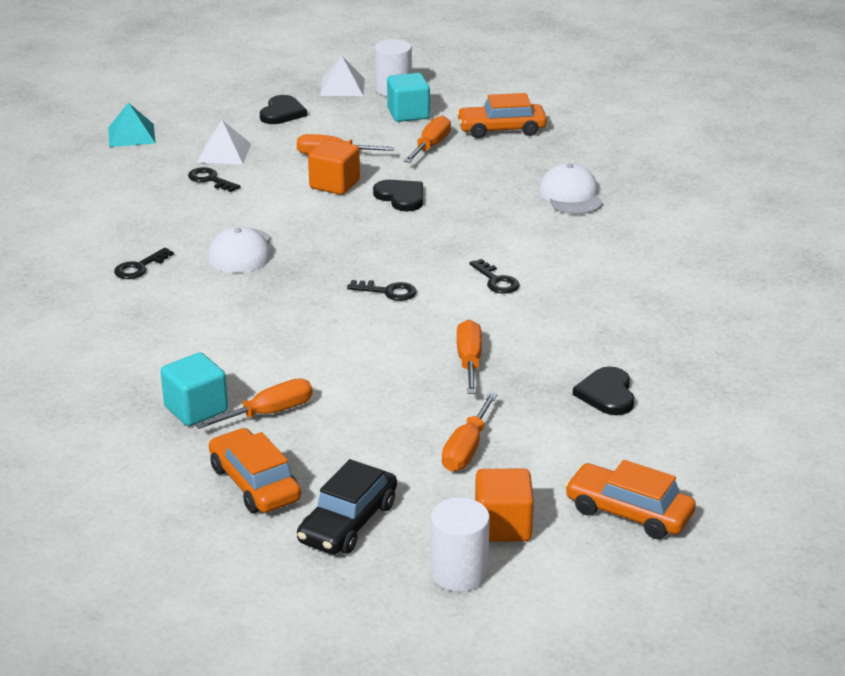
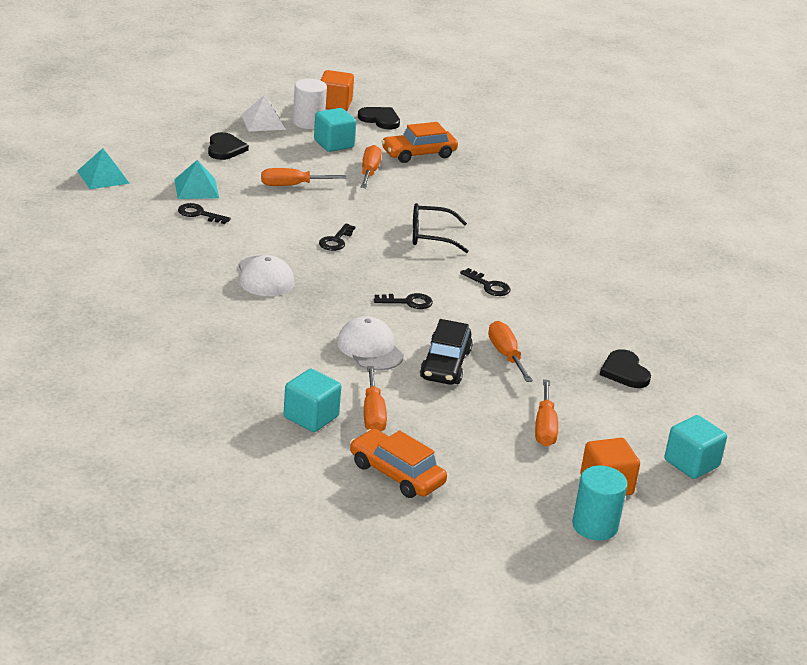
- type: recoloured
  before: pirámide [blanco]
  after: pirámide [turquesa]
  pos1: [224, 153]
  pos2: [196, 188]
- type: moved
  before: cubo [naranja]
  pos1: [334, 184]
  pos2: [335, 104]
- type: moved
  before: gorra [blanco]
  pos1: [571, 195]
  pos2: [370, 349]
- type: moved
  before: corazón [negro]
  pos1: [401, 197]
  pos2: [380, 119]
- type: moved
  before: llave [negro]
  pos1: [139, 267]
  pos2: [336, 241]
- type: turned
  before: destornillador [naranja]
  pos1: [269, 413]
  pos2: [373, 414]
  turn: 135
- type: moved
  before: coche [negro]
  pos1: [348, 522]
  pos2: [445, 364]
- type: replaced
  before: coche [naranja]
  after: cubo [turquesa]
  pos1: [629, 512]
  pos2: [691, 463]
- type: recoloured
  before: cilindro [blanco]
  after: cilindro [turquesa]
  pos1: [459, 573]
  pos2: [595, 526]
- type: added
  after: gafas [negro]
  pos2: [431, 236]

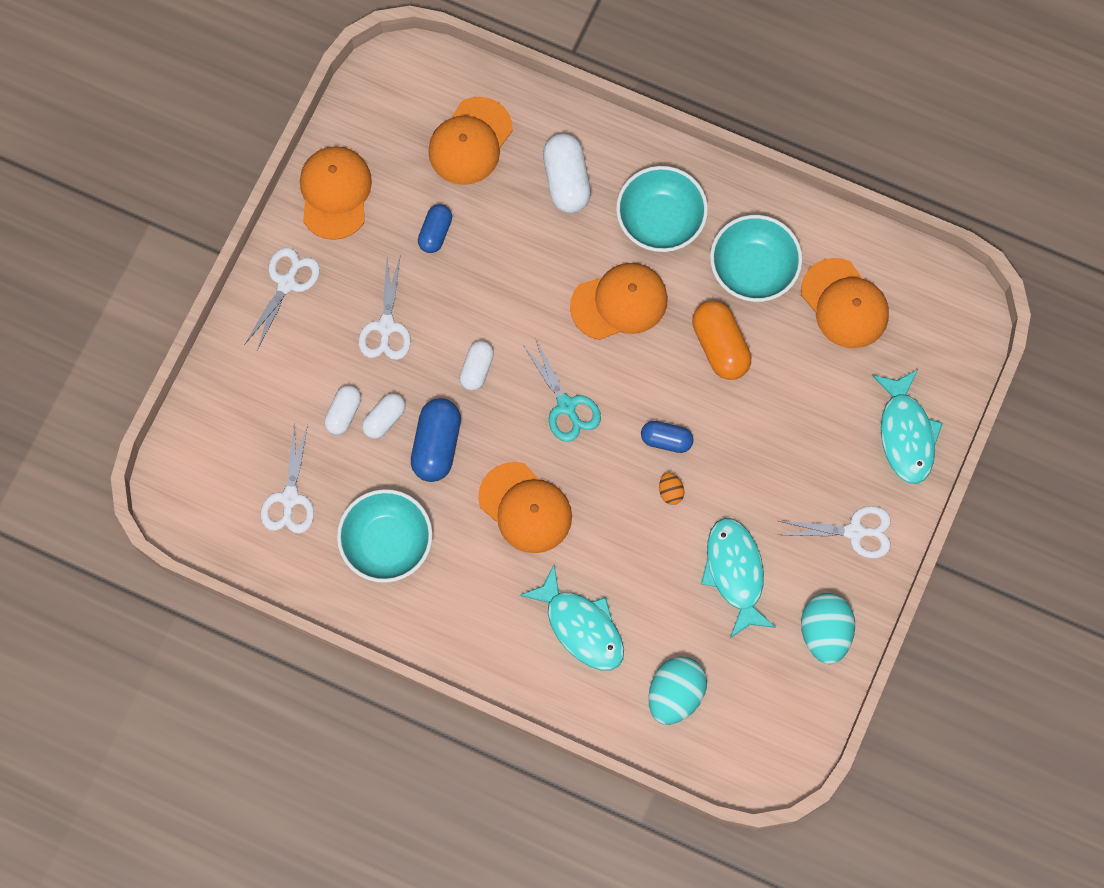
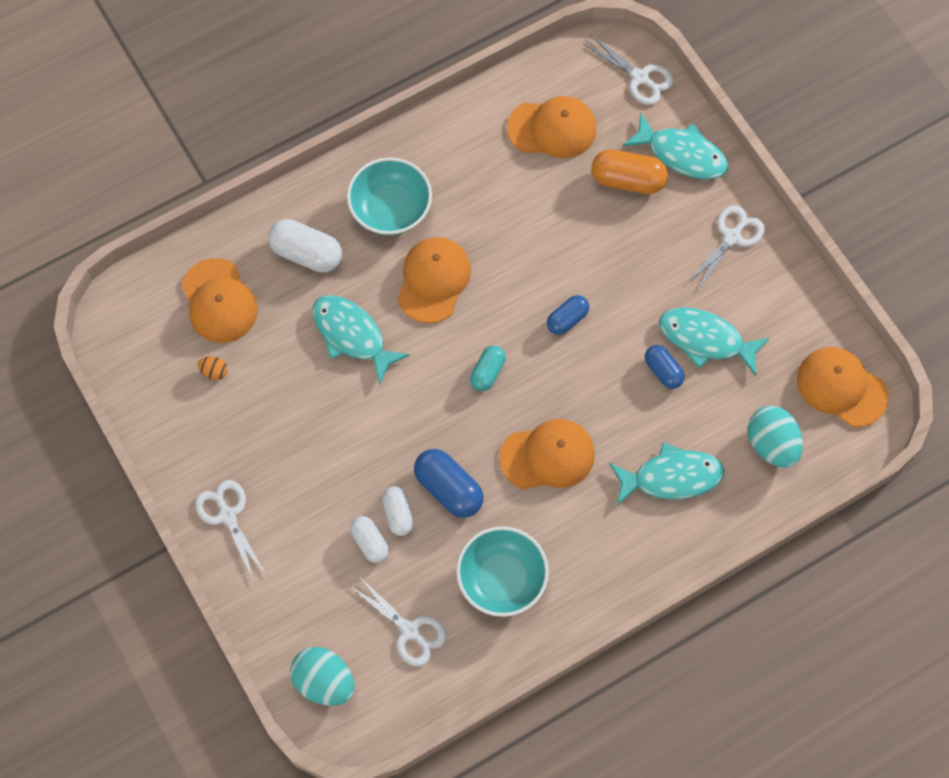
- type: moved
  before: gorra [naranja]
  pos1: [335, 193]
  pos2: [841, 387]
- type: moved
  before: cápsula [azul]
  pos1: [435, 233]
  pos2: [663, 371]
- type: removed
  before: cuenco [turquesa]
  pos1: [753, 269]
- type: moved
  before: tijeras [blanco]
  pos1: [386, 326]
  pos2: [640, 78]
- type: moved
  before: cápsula [naranja]
  pos1: [720, 346]
  pos2: [628, 180]
- type: replaced
  before: tijeras [turquesa]
  after: cápsula [turquesa]
  pos1: [566, 406]
  pos2: [487, 372]
- type: removed
  before: cápsula [blanco]
  pos1: [477, 369]
- type: moved
  before: huevo [naranja]
  pos1: [670, 492]
  pos2: [214, 372]
- type: moved
  before: huevo [turquesa]
  pos1: [824, 632]
  pos2: [324, 681]
- type: added
  after: pez [turquesa]
  pos2: [352, 335]

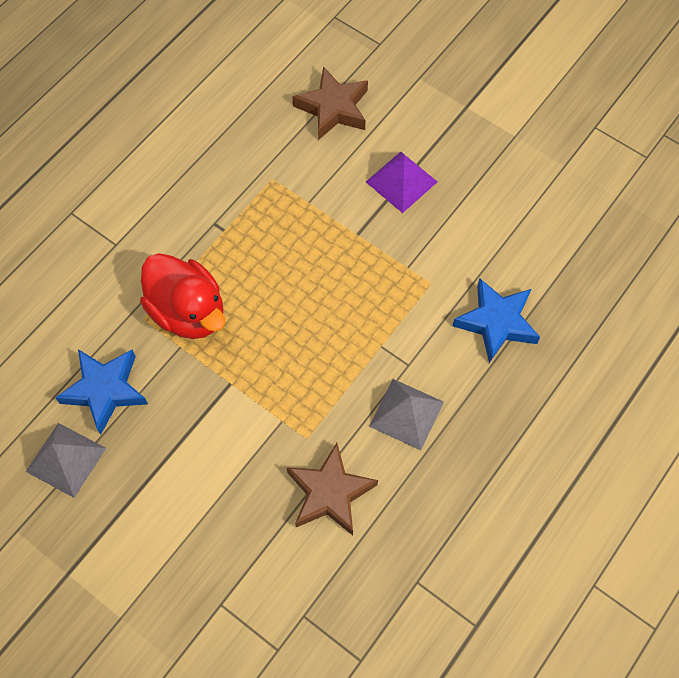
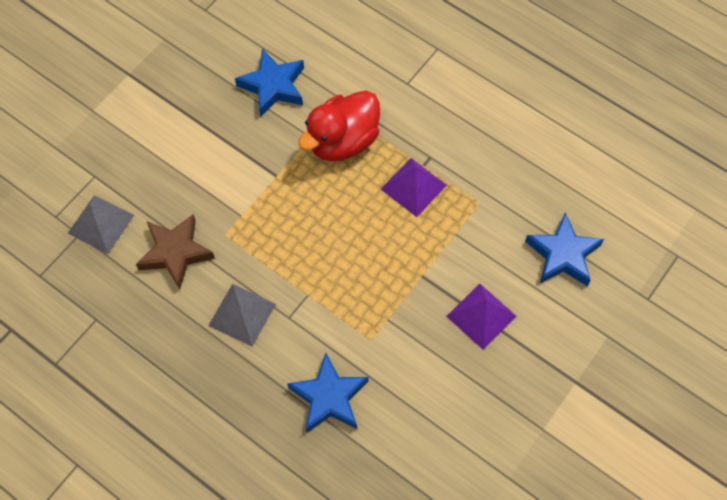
- type: recoloured
  before: estrella [marrón]
  after: estrella [azul]
  pos1: [333, 108]
  pos2: [563, 254]
- type: moved
  before: pirámide [gris]
  pos1: [66, 459]
  pos2: [100, 224]
- type: added
  after: pirámide [morado]
  pos2: [413, 187]

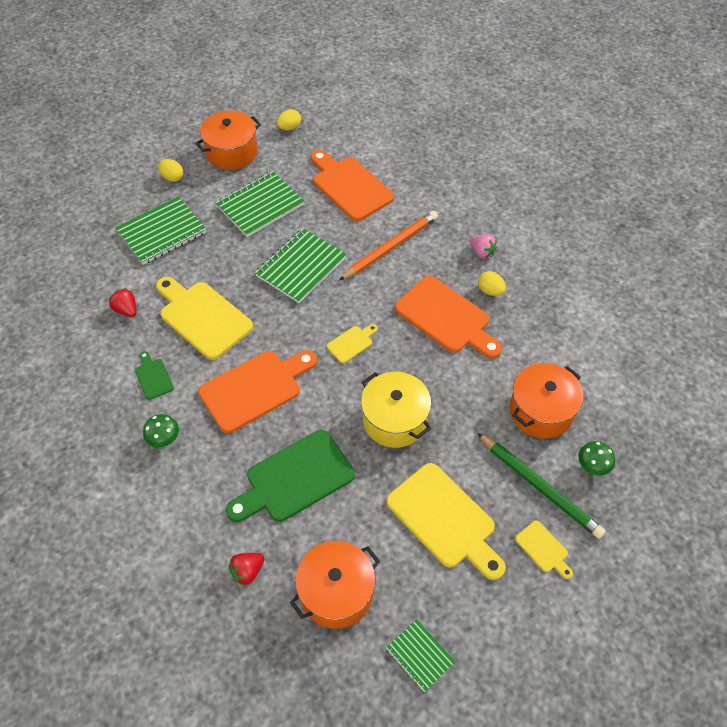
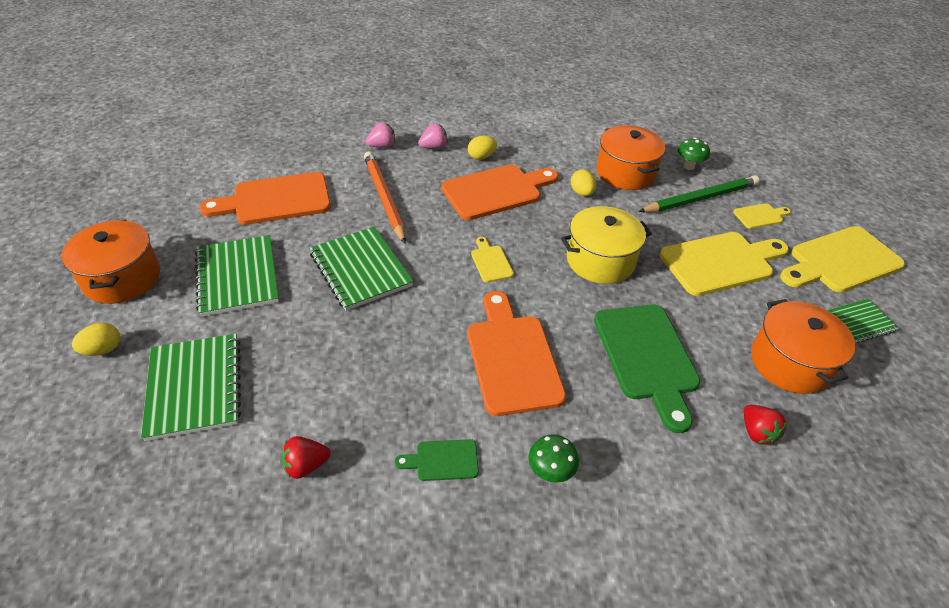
- type: moved
  before: huevo [amarillo]
  pos1: [289, 128]
  pos2: [581, 193]
- type: moved
  before: tabla de cortar [amarillo]
  pos1: [203, 317]
  pos2: [841, 261]
- type: added
  after: fresa [rosa]
  pos2: [382, 146]

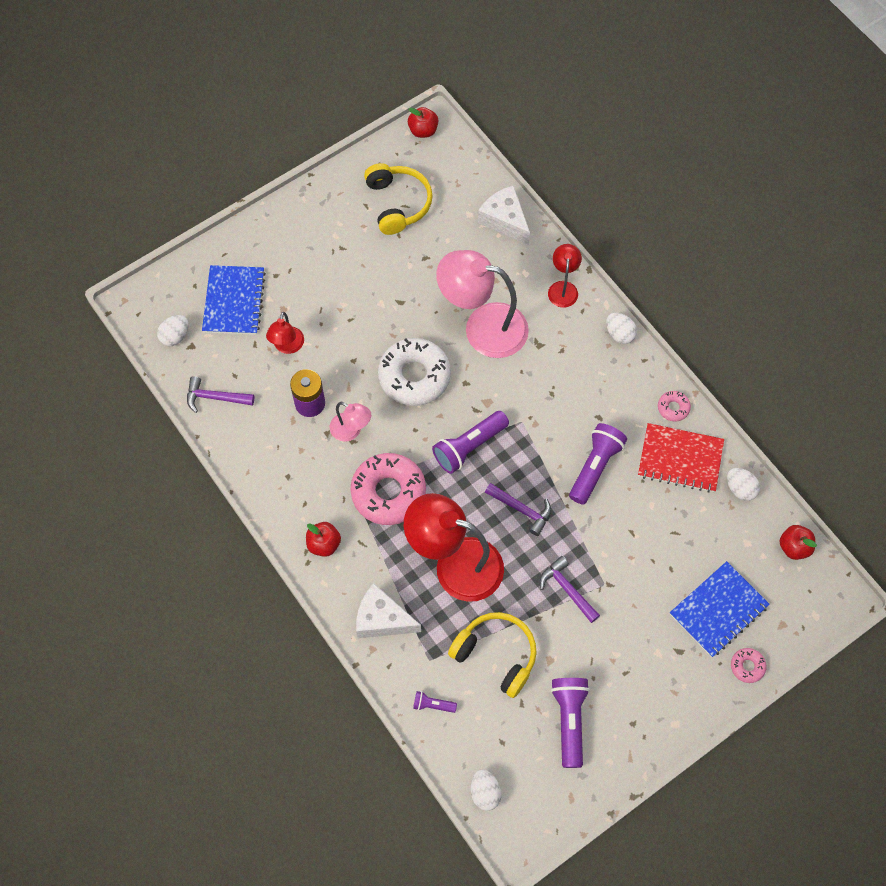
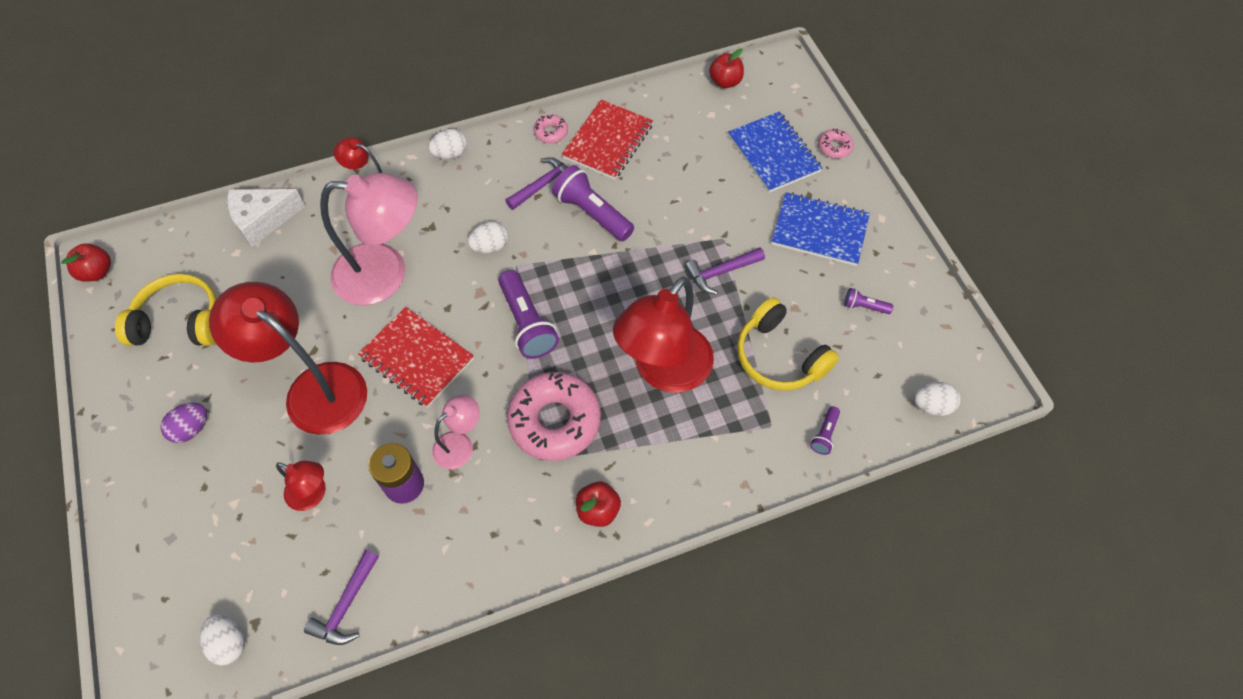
- type: turned
  before: lámpara [rosa]
  pos1: [483, 327]
  pos2: [385, 274]
  turn: -120
- type: moved
  before: cuaderno [azul]
  pos1: [234, 301]
  pos2: [819, 231]
- type: replaced
  before: rosquilla [blanco]
  after: cuaderno [rojo]
  pos1: [414, 376]
  pos2: [417, 358]
- type: moved
  before: huevo [blanco]
  pos1: [740, 489]
  pos2: [490, 247]
- type: moved
  before: martillo [morado]
  pos1: [522, 510]
  pos2: [543, 184]
- type: removed
  before: queso [blanco]
  pos1: [382, 619]
- type: turned
  before: auriculares [amarillo]
  pos1: [496, 655]
  pos2: [779, 357]
  turn: -90
- type: resized
  before: lámpara de mano [morado]
  pos1: [569, 720]
  pos2: [864, 306]
  scale: 0.49
- type: added
  after: lámpara [rojo]
  pos2: [313, 389]
- type: added
  after: huevo [morado]
  pos2: [191, 429]

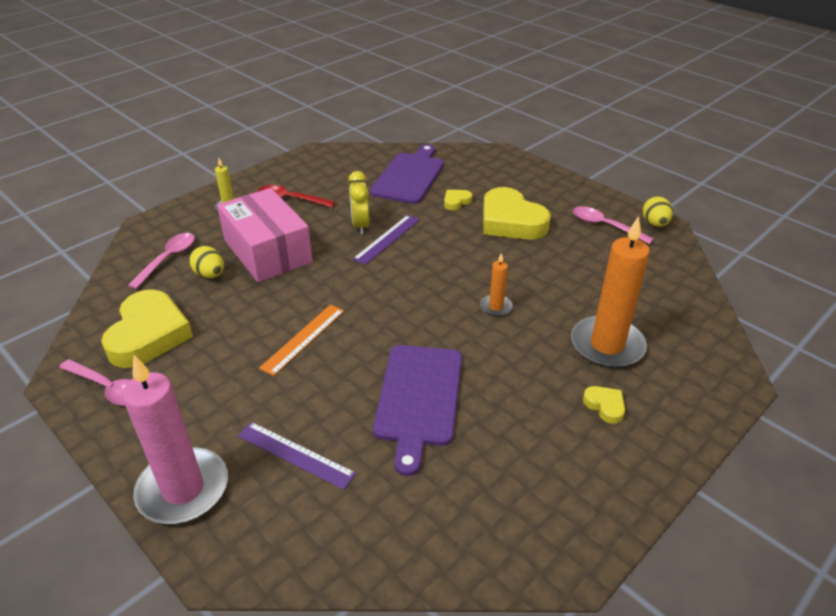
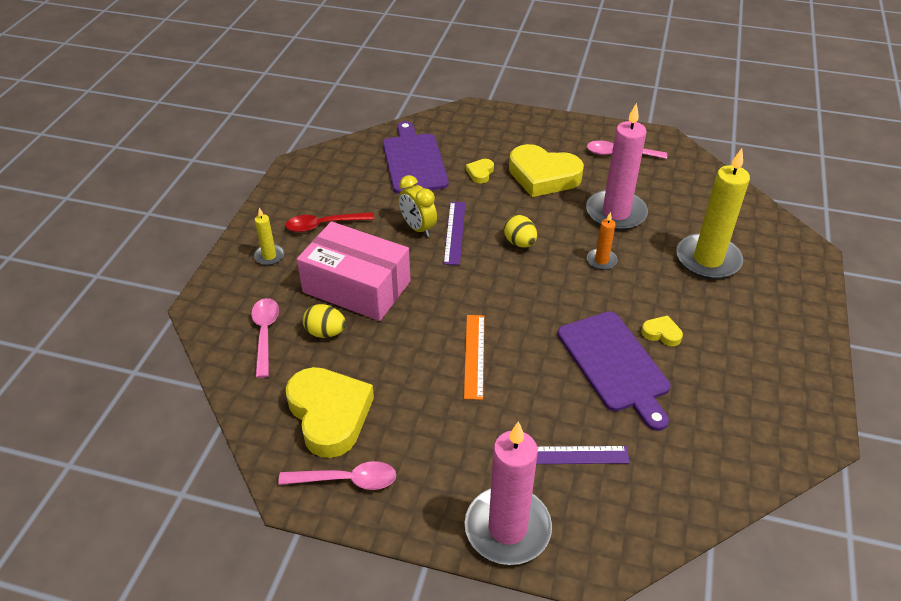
- type: moved
  before: huevo [amarillo]
  pos1: [654, 224]
  pos2: [519, 243]
- type: recoloured
  before: vela [naranja]
  after: vela [amarillo]
  pos1: [607, 345]
  pos2: [708, 259]
- type: moved
  before: corazón [amarillo]
  pos1: [605, 406]
  pos2: [661, 333]
- type: added
  after: vela [rosa]
  pos2: [616, 213]

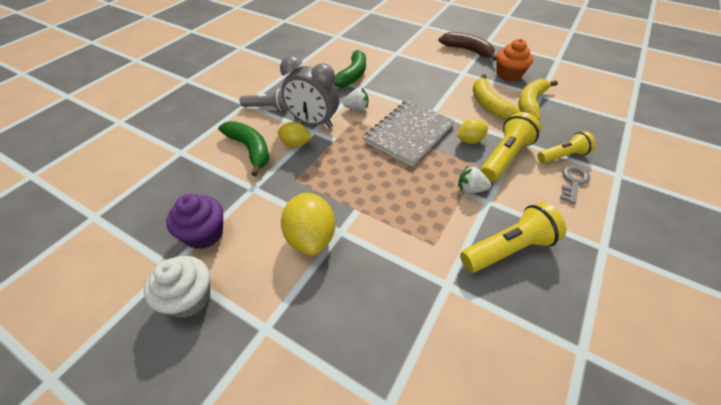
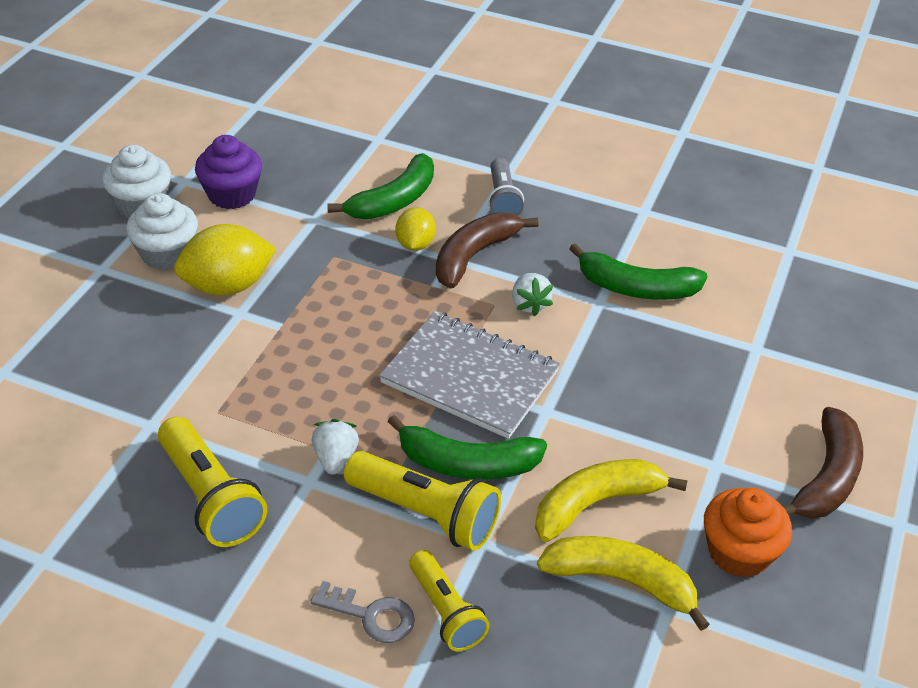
- type: replaced
  before: despertador [gris]
  after: plátano [marrón]
  pos1: [313, 122]
  pos2: [474, 256]
- type: replaced
  before: limón [amarillo]
  after: plátano [verde]
  pos1: [469, 140]
  pos2: [467, 463]
- type: added
  after: magdalena [blanco]
  pos2: [167, 254]

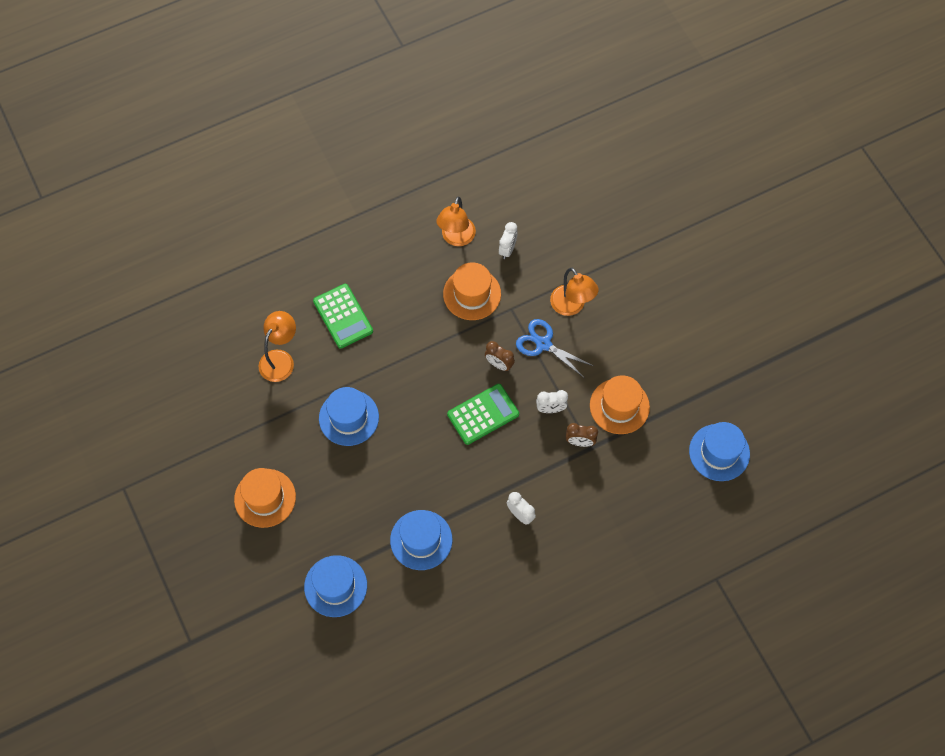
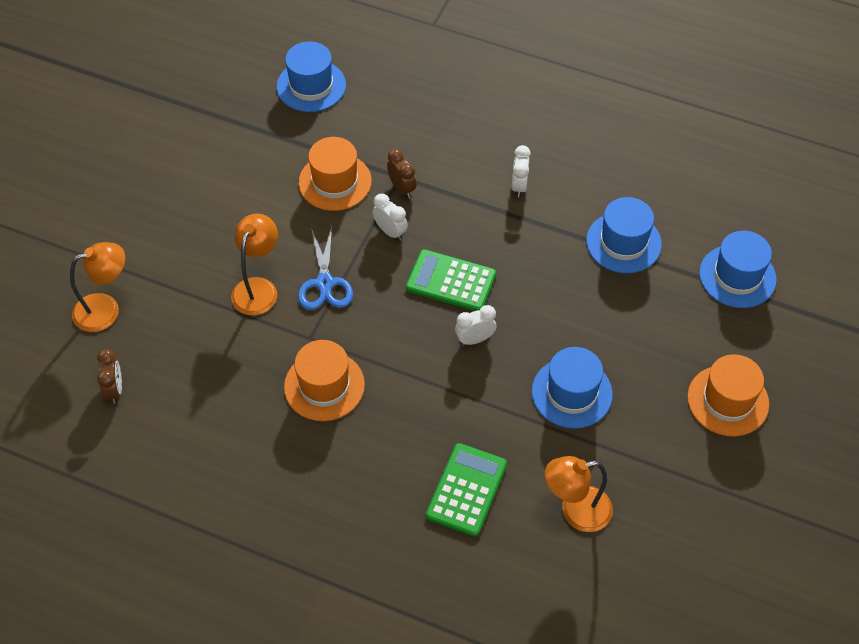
- type: moved
  before: lámpara [naranja]
  pos1: [456, 238]
  pos2: [106, 309]
- type: moved
  before: despertador [blanco]
  pos1: [507, 249]
  pos2: [475, 339]
- type: moved
  before: despertador [marrón]
  pos1: [499, 364]
  pos2: [114, 389]

